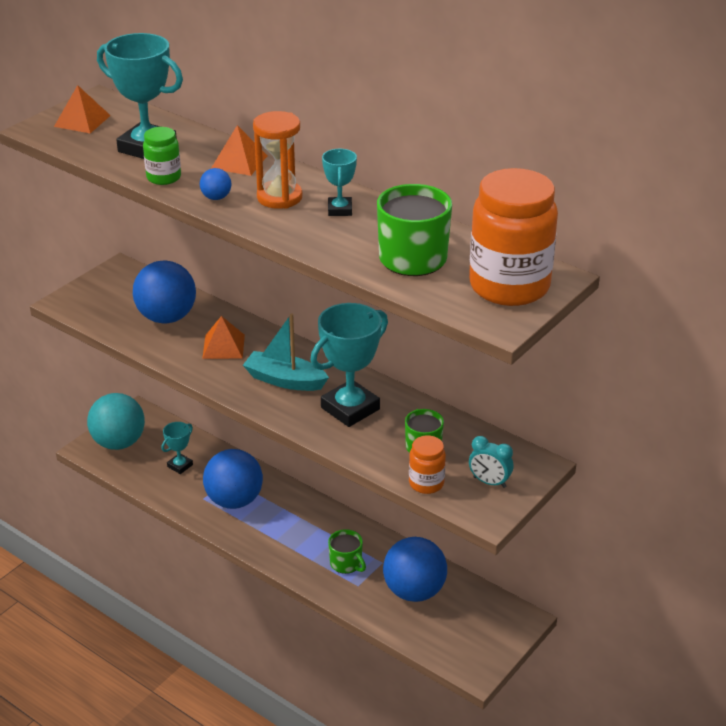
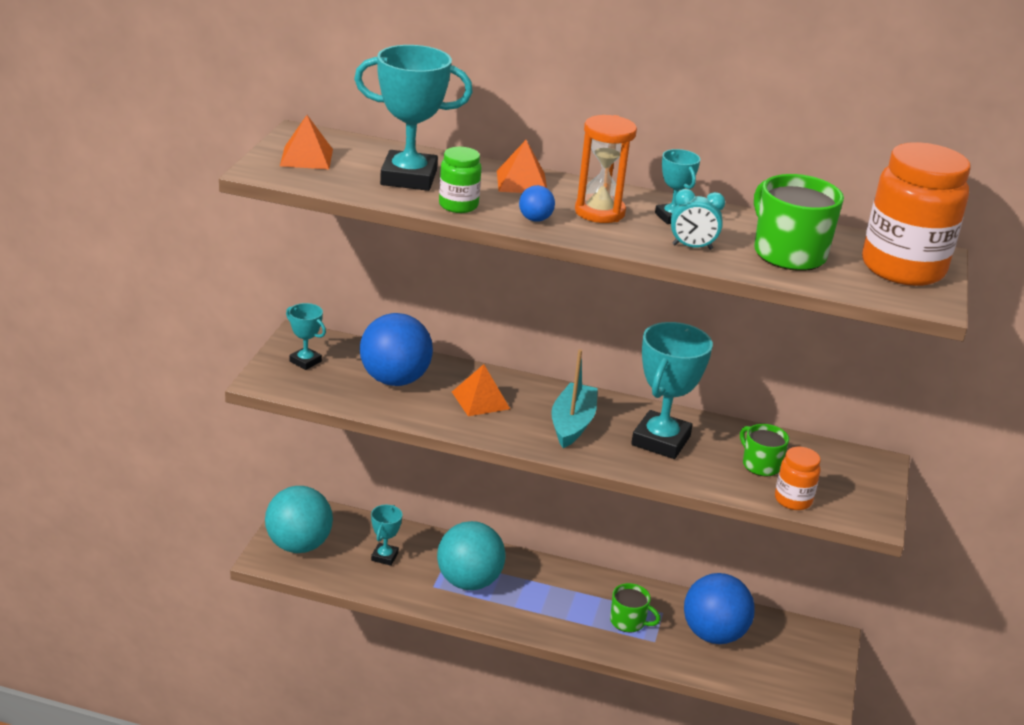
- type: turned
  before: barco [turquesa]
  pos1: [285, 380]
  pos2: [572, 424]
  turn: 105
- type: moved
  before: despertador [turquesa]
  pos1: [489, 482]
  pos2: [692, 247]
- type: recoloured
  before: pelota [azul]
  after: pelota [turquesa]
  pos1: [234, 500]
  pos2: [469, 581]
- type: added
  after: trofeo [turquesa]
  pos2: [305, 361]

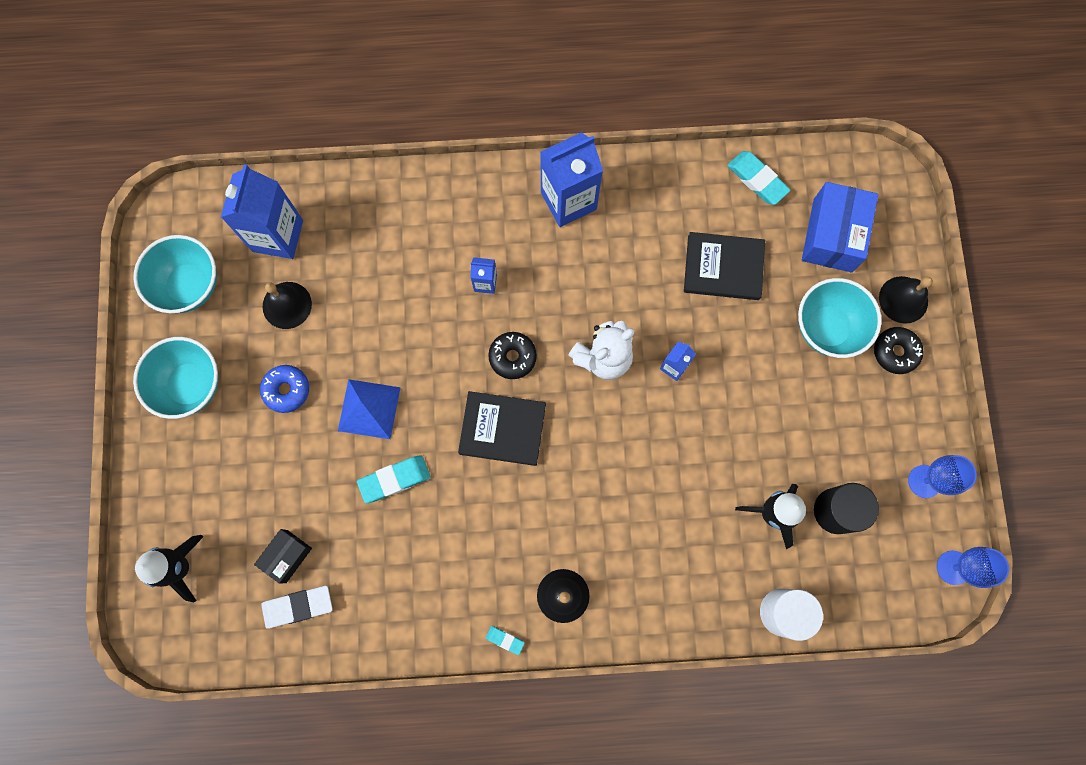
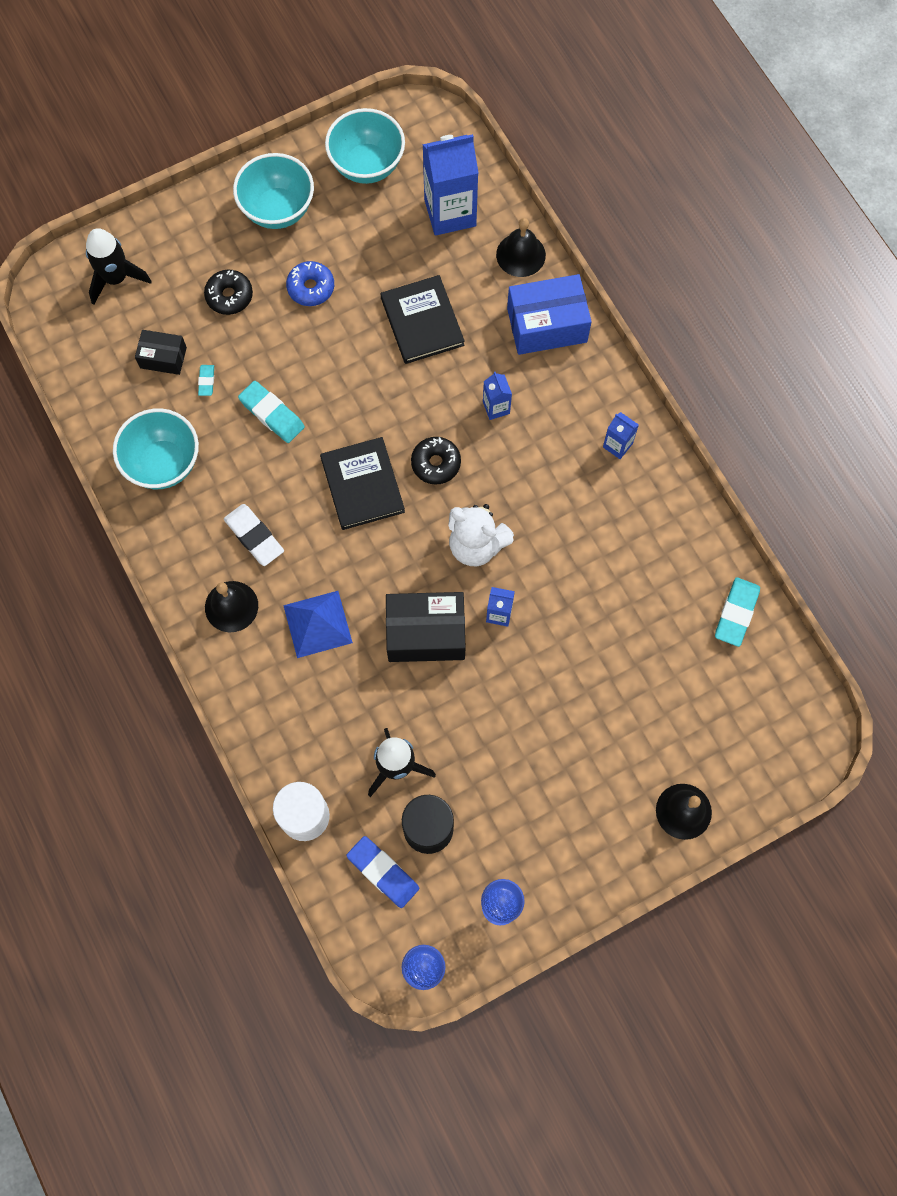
- type: resized
  before: cartón de leche [azul]
  pos1: [568, 201]
  pos2: [617, 445]
  scale: 0.48
- type: moved
  before: caja [azul]
  pos1: [832, 235]
  pos2: [547, 325]
- type: moved
  before: libro [negro]
  pos1: [723, 267]
  pos2: [422, 321]
- type: moved
  before: cuenco [turquesa]
  pos1: [827, 328]
  pos2: [163, 464]
- type: moved
  before: campana [negro]
  pos1: [287, 305]
  pos2: [520, 255]
- type: moved
  before: rosquilla [negro]
  pos1: [895, 352]
  pos2: [229, 296]
- type: moved
  before: pirámide [azul]
  pos1: [369, 409]
  pos2: [317, 624]
- type: moved
  before: goma de borrar [blanco]
  pos1: [298, 606]
  pos2: [254, 536]
- type: moved
  before: goma de borrar [turquesa]
  pos1: [505, 640]
  pos2: [206, 381]
- type: added
  after: caja [negro]
  pos2: [426, 633]
- type: added
  after: goma de borrar [azul]
  pos2: [383, 872]

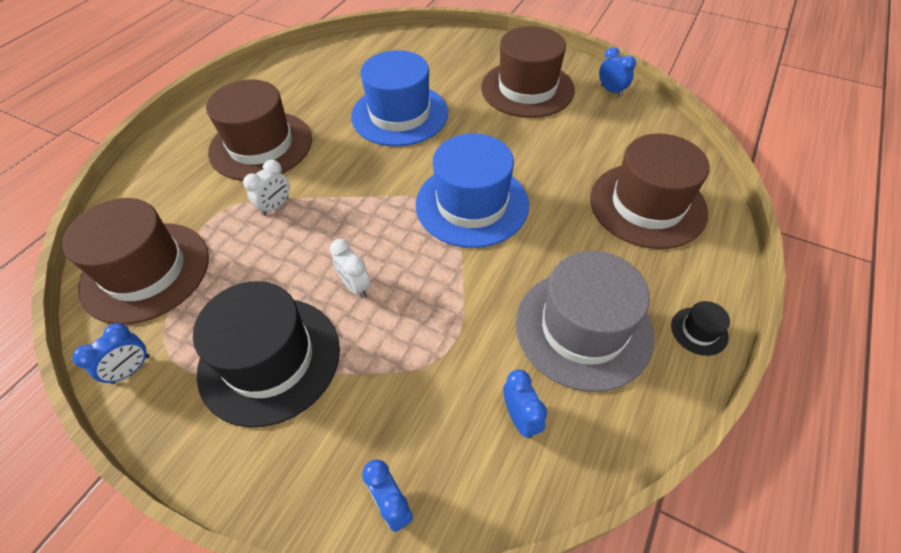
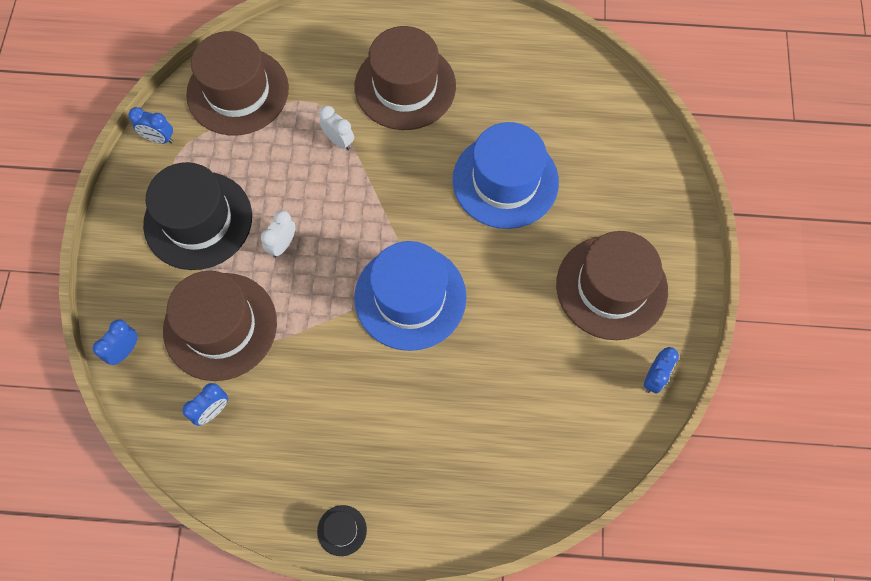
- type: moved
  before: sombrero [marrón]
  pos1: [647, 205]
  pos2: [220, 326]
- type: turned
  before: despertador [blanco]
  pos1: [275, 206]
  pos2: [339, 141]
  turn: -150
- type: removed
  before: sombrero [gris]
  pos1: [583, 328]

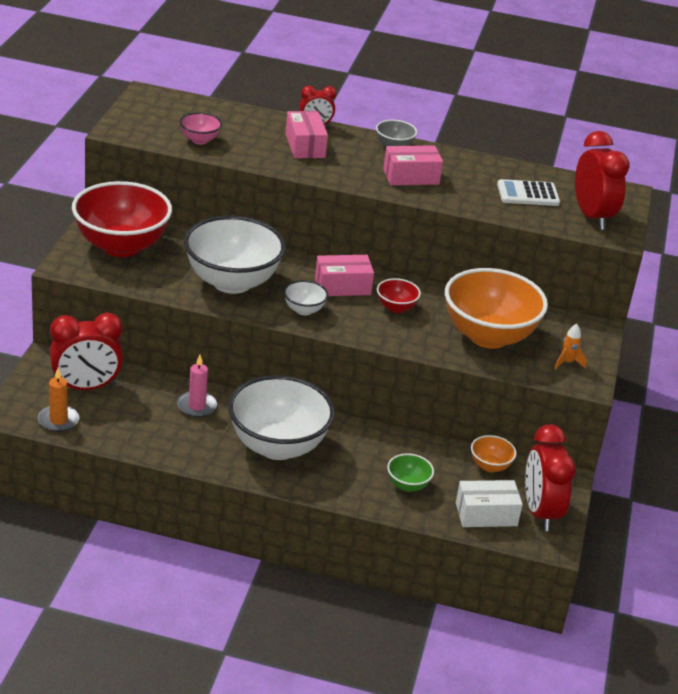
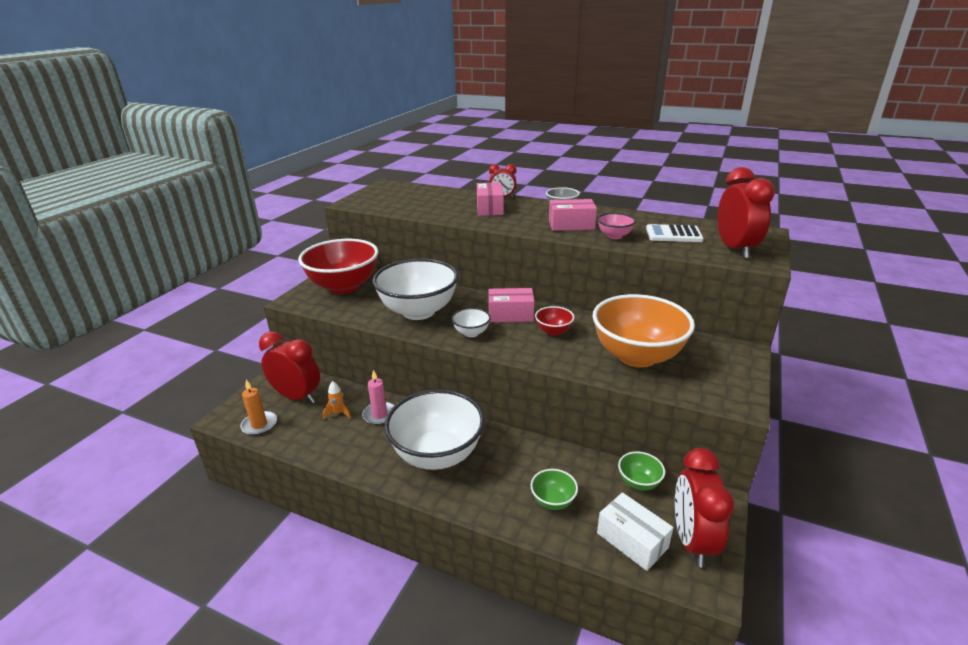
- type: moved
  before: cuenco [rosa]
  pos1: [200, 140]
  pos2: [614, 236]
- type: turned
  before: despertador [rojo]
  pos1: [86, 387]
  pos2: [297, 397]
  turn: -150
- type: moved
  before: cohete [naranja]
  pos1: [567, 362]
  pos2: [338, 413]
- type: recoloured
  before: cuenco [naranja]
  after: cuenco [verde]
  pos1: [490, 466]
  pos2: [638, 483]
- type: turned
  before: caja [blanco]
  pos1: [486, 514]
  pos2: [632, 540]
  turn: 45

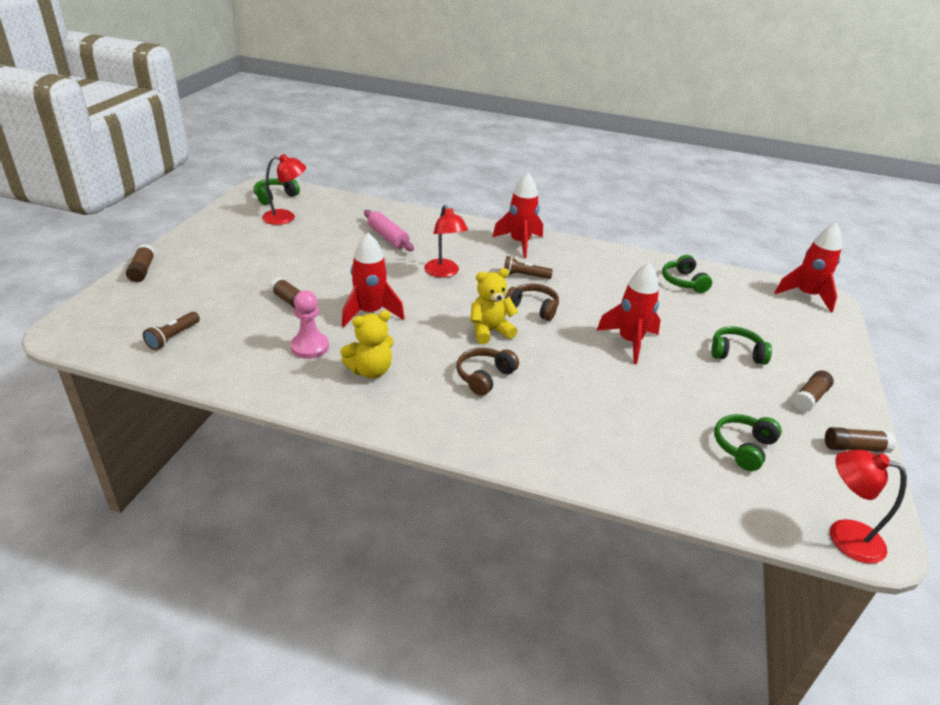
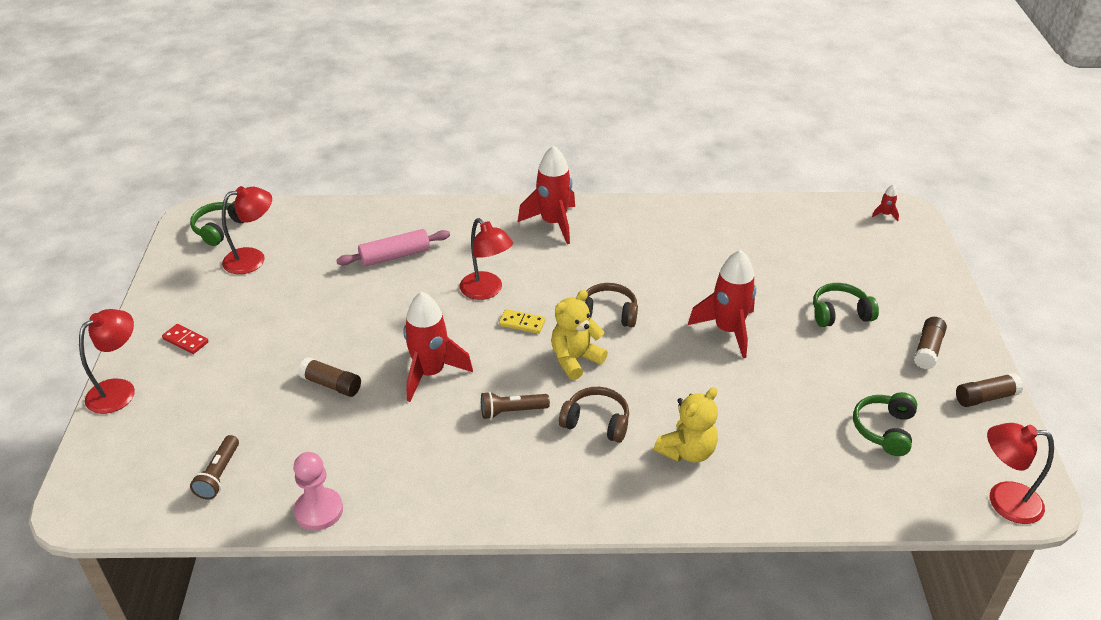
- type: turned
  before: rodillo [rosa]
  pos1: [388, 237]
  pos2: [395, 256]
  turn: -60
- type: resized
  before: cohete [rojo]
  pos1: [806, 296]
  pos2: [885, 214]
  scale: 0.41
- type: replaced
  before: barra de pegamento [marrón]
  after: lámpara [rojo]
  pos1: [142, 270]
  pos2: [119, 390]
- type: removed
  before: auriculares [verde]
  pos1: [683, 282]
- type: moved
  before: lámpara de mano [marrón]
  pos1: [524, 276]
  pos2: [512, 411]
- type: moved
  before: peón [rosa]
  pos1: [310, 347]
  pos2: [319, 510]
- type: moved
  before: osito [amarillo]
  pos1: [370, 371]
  pos2: [687, 451]
- type: turned
  before: auriculares [marrón]
  pos1: [484, 377]
  pos2: [596, 422]
  turn: 90
- type: added
  after: ficha de dominó [amarillo]
  pos2: [522, 323]
- type: added
  after: ficha de dominó [rojo]
  pos2: [185, 340]

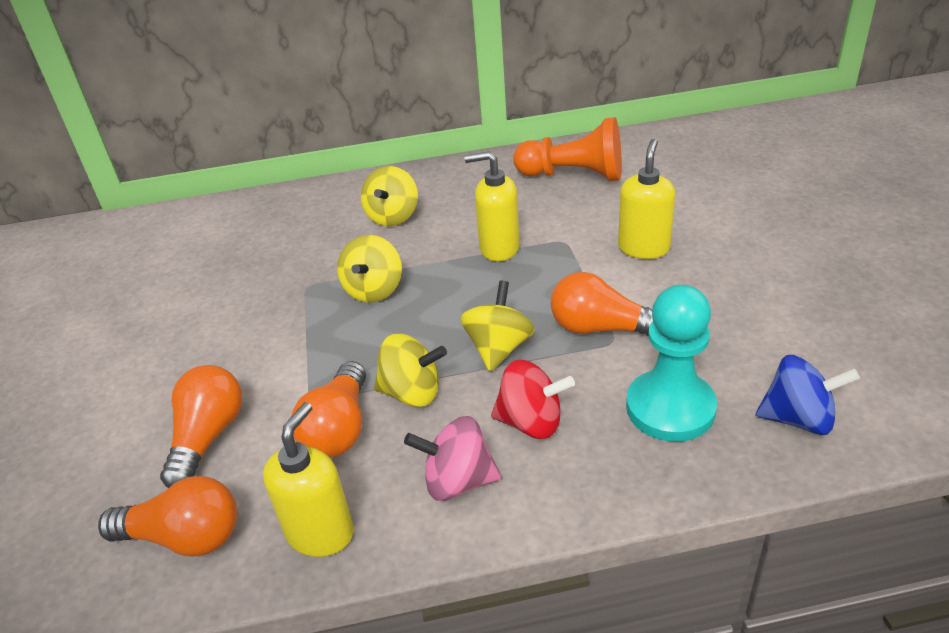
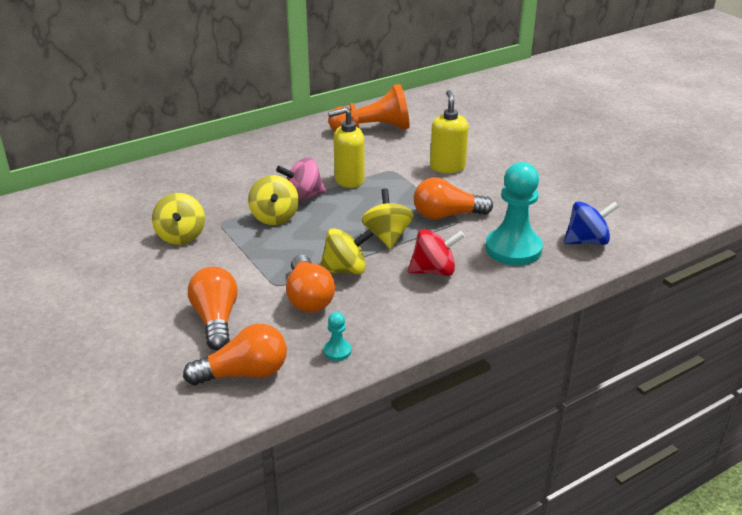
- type: moved
  before: peonza [amarillo]
  pos1: [392, 217]
  pos2: [181, 236]
- type: replaced
  before: dispensador de jabón [amarillo]
  after: peón [turquesa]
  pos1: [320, 532]
  pos2: [337, 351]
- type: moved
  before: peonza [rosa]
  pos1: [457, 481]
  pos2: [303, 197]

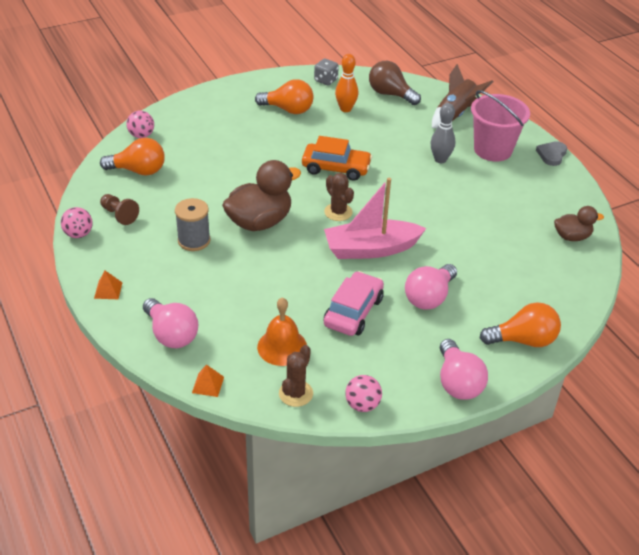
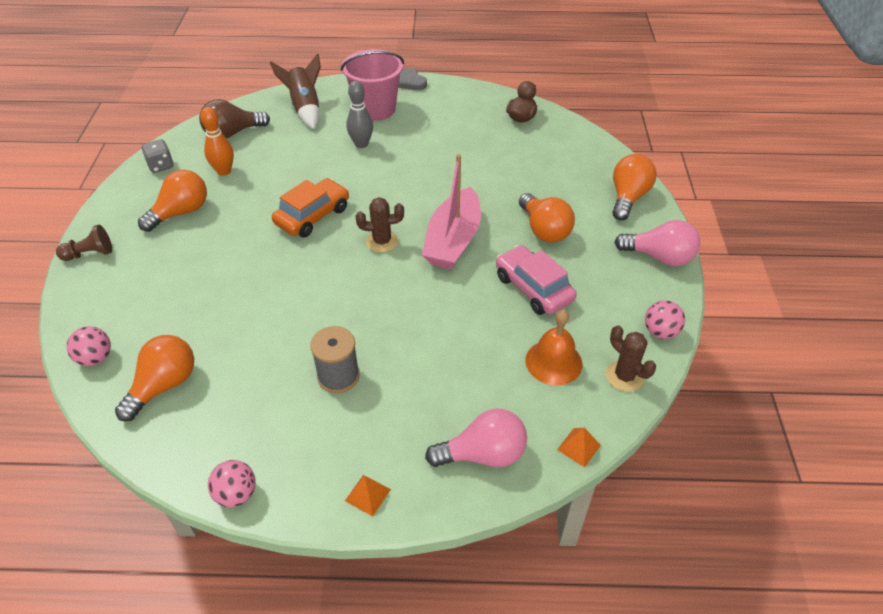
- type: removed
  before: pato [marrón]
  pos1: [259, 222]
- type: moved
  before: peón [marrón]
  pos1: [119, 215]
  pos2: [90, 254]
- type: recoloured
  before: bombilla [rosa]
  after: bombilla [naranja]
  pos1: [429, 297]
  pos2: [544, 230]

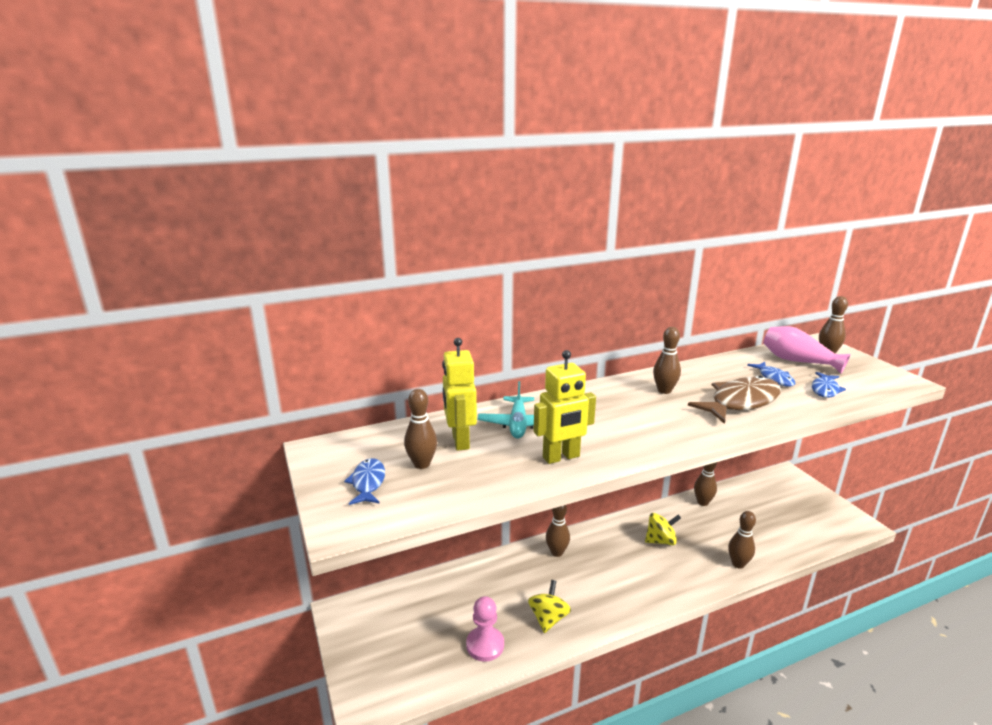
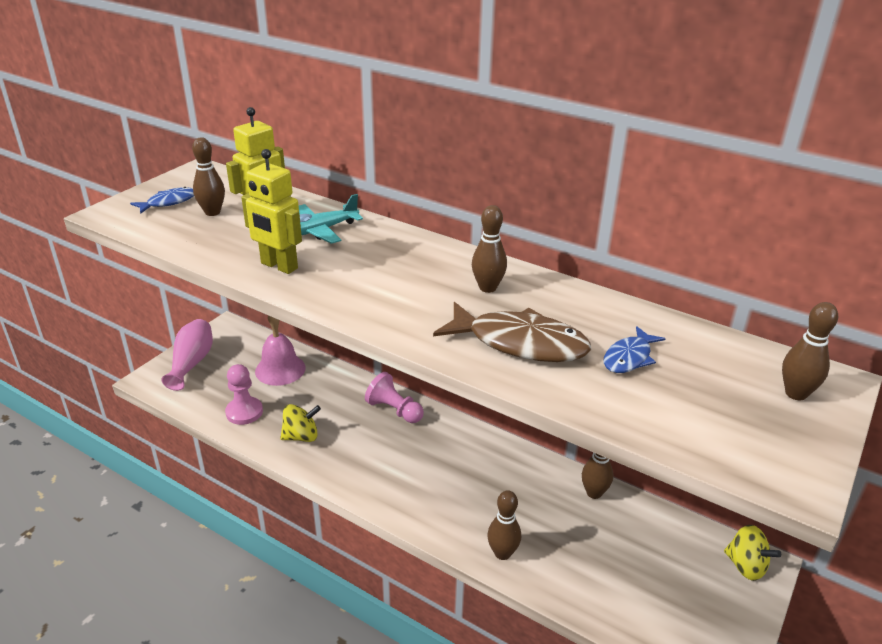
- type: moved
  before: florero [rosa]
  pos1: [797, 361]
  pos2: [192, 363]
- type: removed
  before: pez [azul]
  pos1: [825, 389]
- type: replaced
  before: bolo [marrón]
  after: peón [rosa]
  pos1: [557, 552]
  pos2: [394, 410]
- type: moved
  before: peonza [amarillo]
  pos1: [660, 540]
  pos2: [746, 566]
- type: added
  after: campana [rosa]
  pos2: [280, 369]

